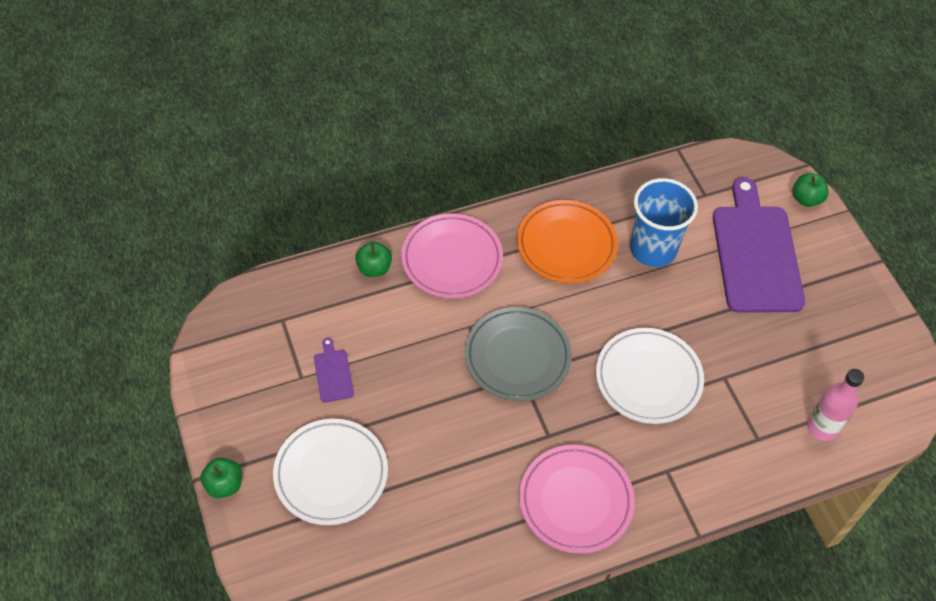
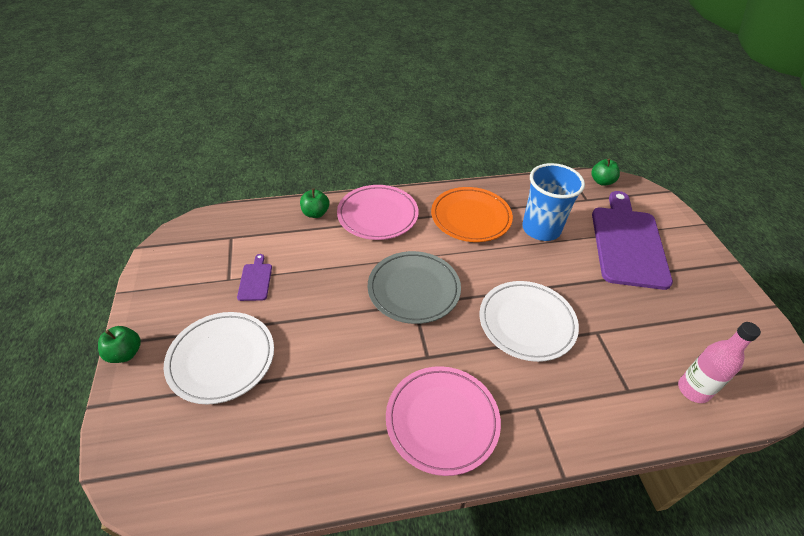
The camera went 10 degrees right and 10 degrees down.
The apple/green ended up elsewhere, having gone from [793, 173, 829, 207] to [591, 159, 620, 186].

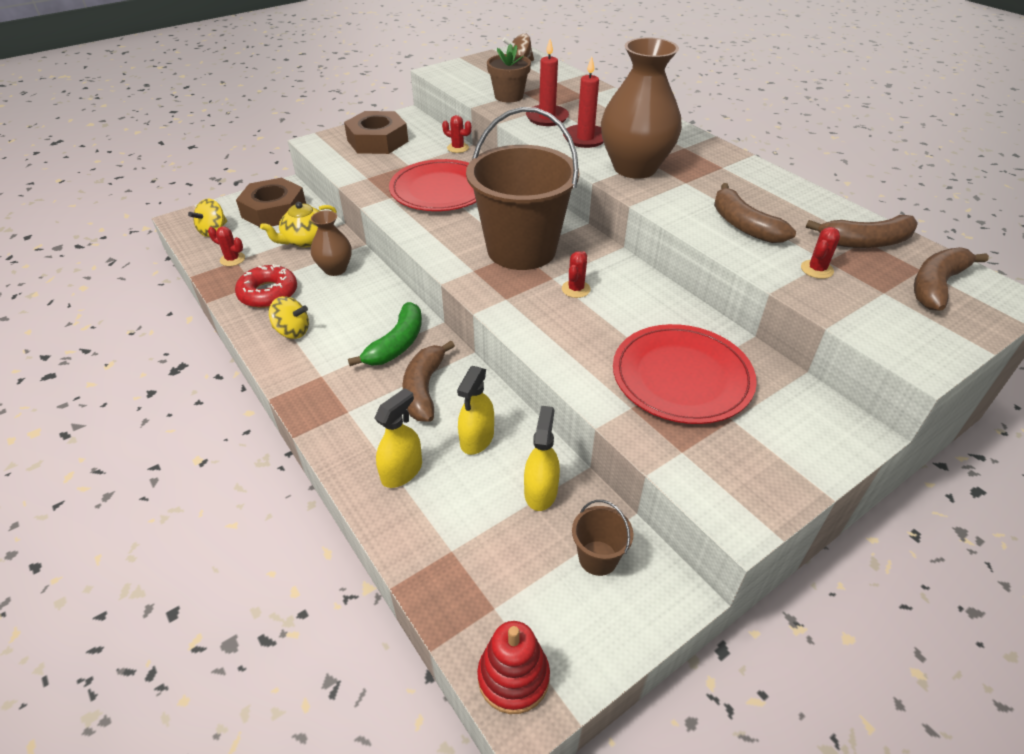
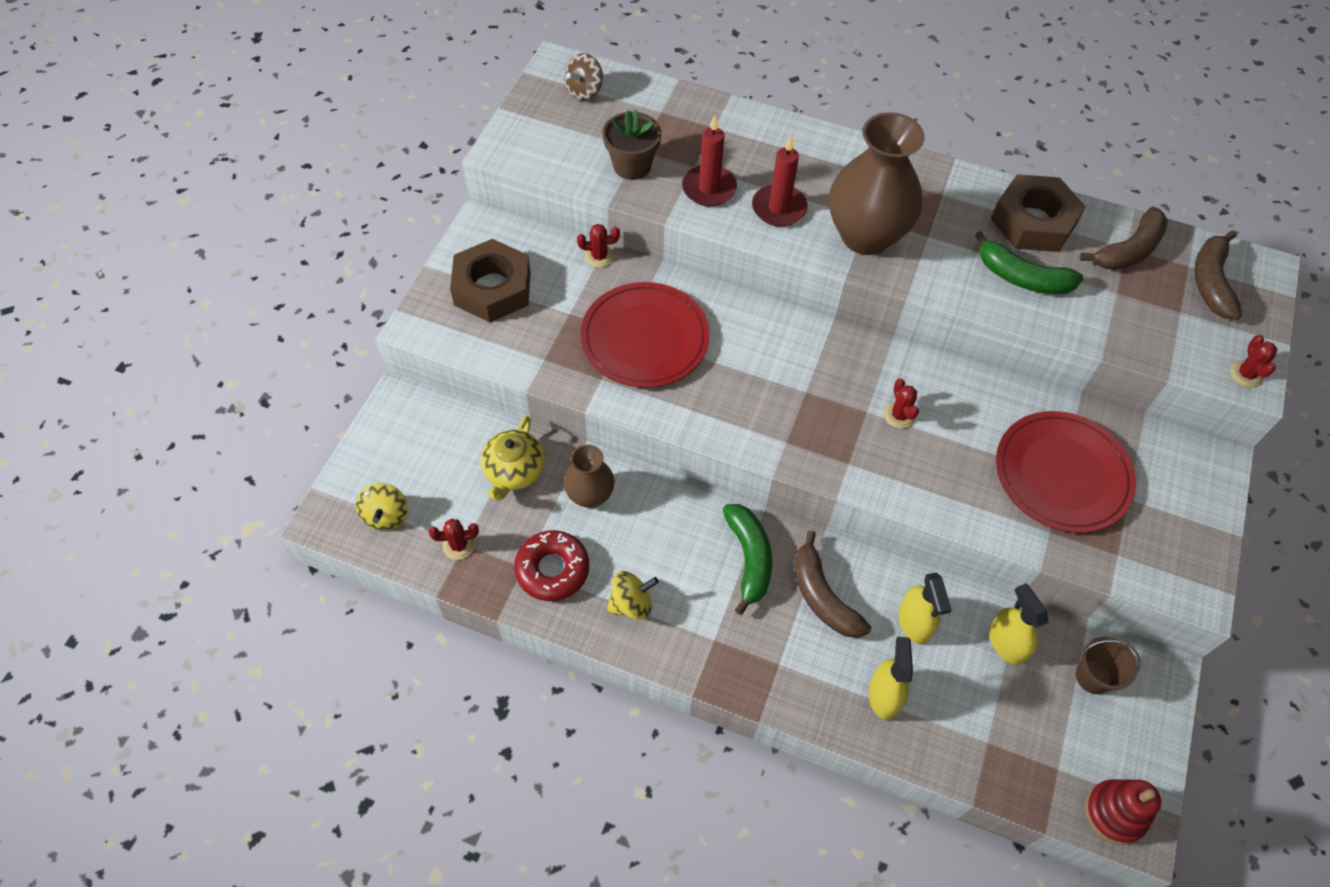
The camera went 35 degrees left and 15 degrees up.
The second view lost the bucket/brown at [466, 107, 579, 270].
The nut/brown ended up elsewhere, having gone from [236, 178, 306, 227] to [991, 174, 1086, 252].
What was the banana/brown at [714, 183, 796, 243] turned into the banana/green at [975, 231, 1084, 294].
The cactus/red ended up elsewhere, having gone from [801, 227, 840, 279] to [1230, 335, 1277, 388].

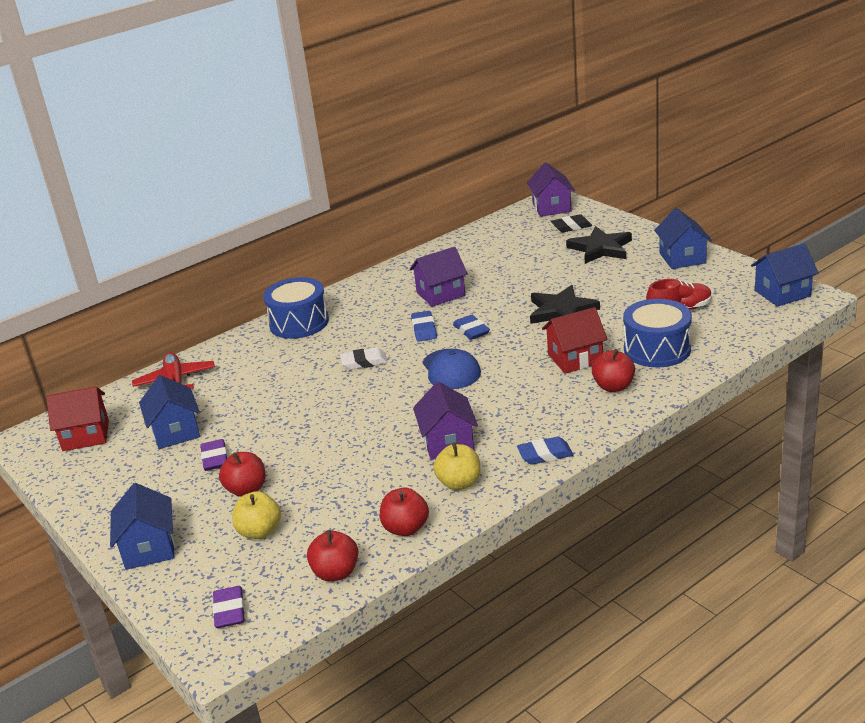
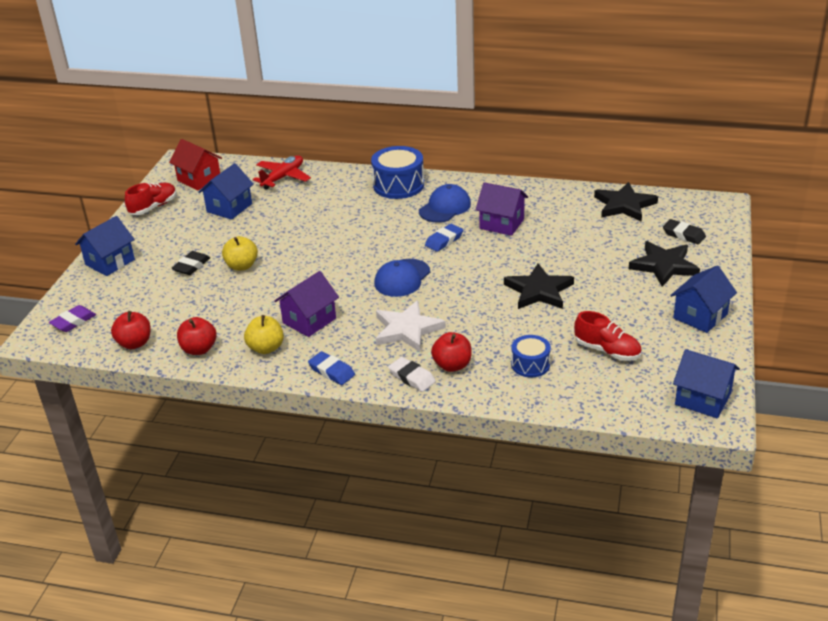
The camera went 50 degrees right and 5 degrees up.
The second view lost the house/purple at [527, 163, 575, 217].
The size of the drum/blue at [623, 299, 692, 367] changed by a factor of 0.59.
The second view lost the house/red at [542, 307, 608, 374].
The second view lost the eraser/blue at [453, 315, 490, 340].
The eraser/white ended up elsewhere, having gone from [340, 347, 388, 370] to [388, 357, 436, 392].
The second view lost the eraser/purple at [200, 439, 228, 471].
Where the apple/red stood at [219, 452, 265, 497], the eraser/black came to stand at [171, 251, 210, 275].
The apple/yellow ended up elsewhere, having gone from [232, 491, 281, 539] to [222, 236, 258, 271].
The second view gained the star/black at [594, 182, 658, 221].
The second view gained the shoe/red at [125, 183, 177, 215].
The second view gained the cap/blue at [419, 184, 471, 223].
The second view gained the star/white at [376, 300, 446, 352].

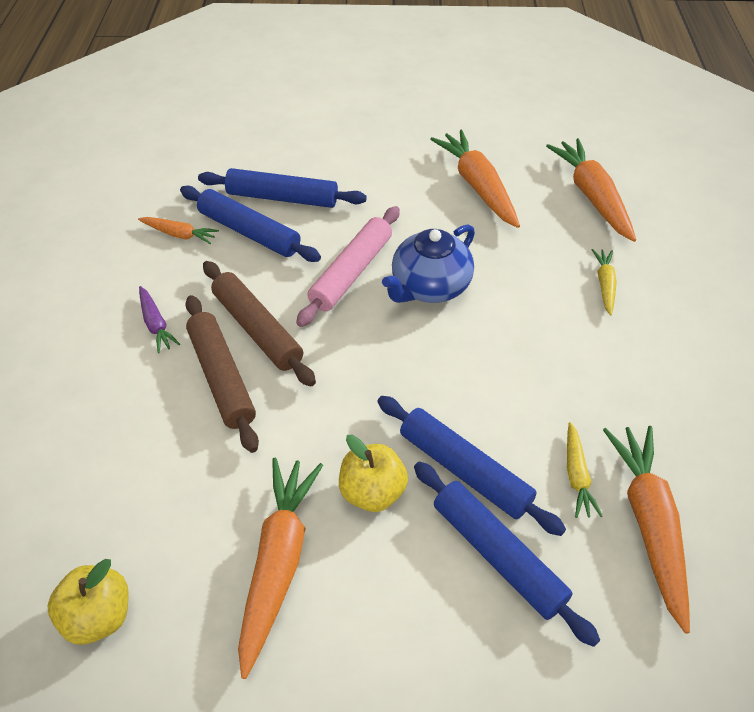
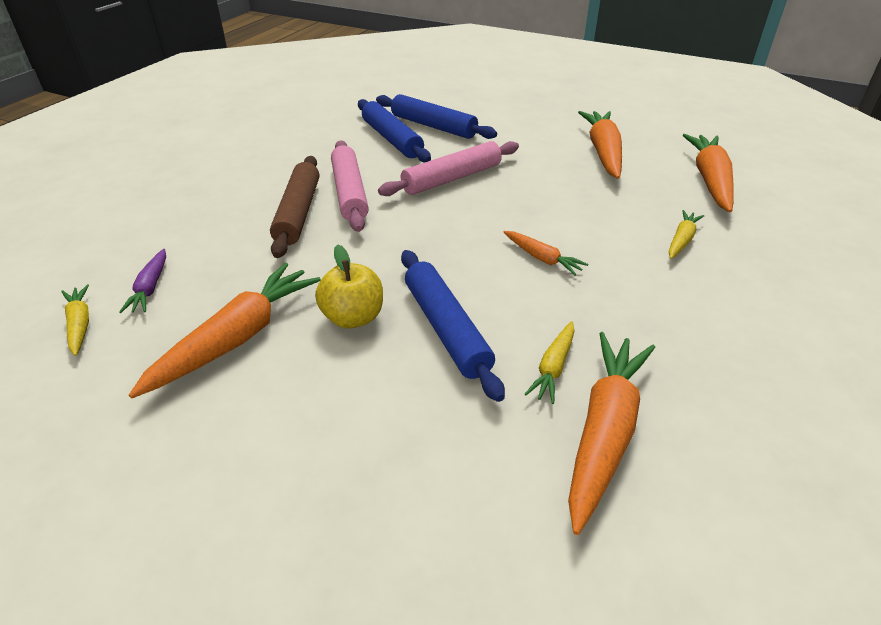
The camera went 25 degrees right and 10 degrees down.
The carrot/orange ended up elsewhere, having gone from [138, 217, 219, 244] to [504, 231, 588, 276].
The second view lost the teapot/blue at [382, 224, 475, 303].
What was the rolling pin/brown at [203, 261, 316, 386] turned into the rolling pin/pink at [331, 140, 369, 232].
The carrot/purple ended up elsewhere, having gone from [139, 286, 180, 353] to [119, 249, 166, 313].
The second view lost the rolling pin/blue at [414, 462, 600, 647].
Where the apple/yellow stood at [48, 559, 129, 645], the carrot/yellow came to stand at [61, 284, 89, 356].

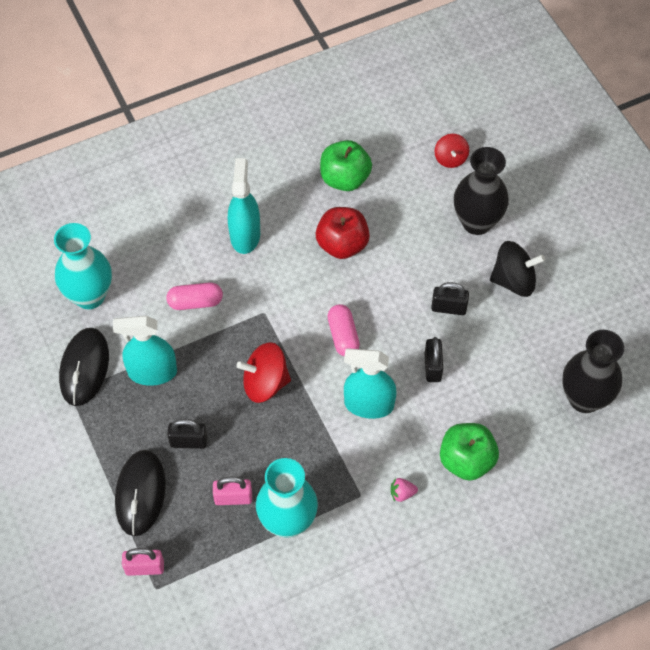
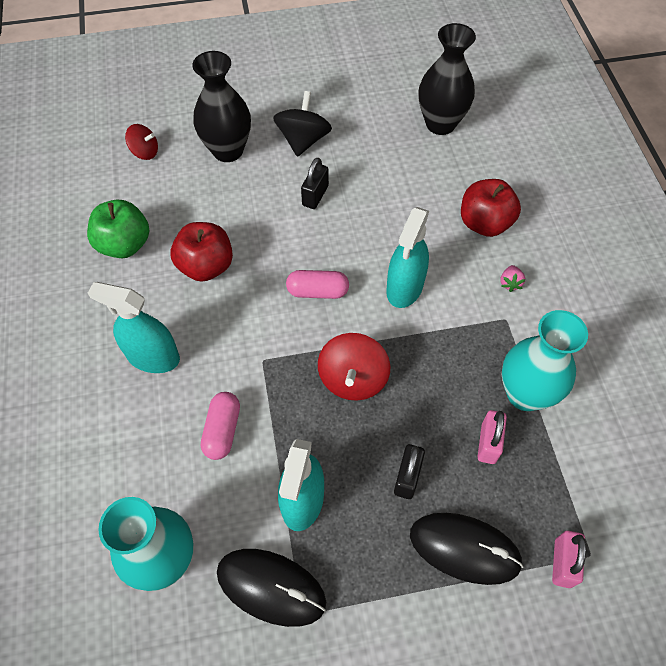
The camera went 75 degrees left and 0 degrees up.
The second view lost the padlock/black at [425, 337, 443, 382].
What was the apple/green at [440, 423, 499, 481] turned into the apple/red at [461, 179, 521, 237].

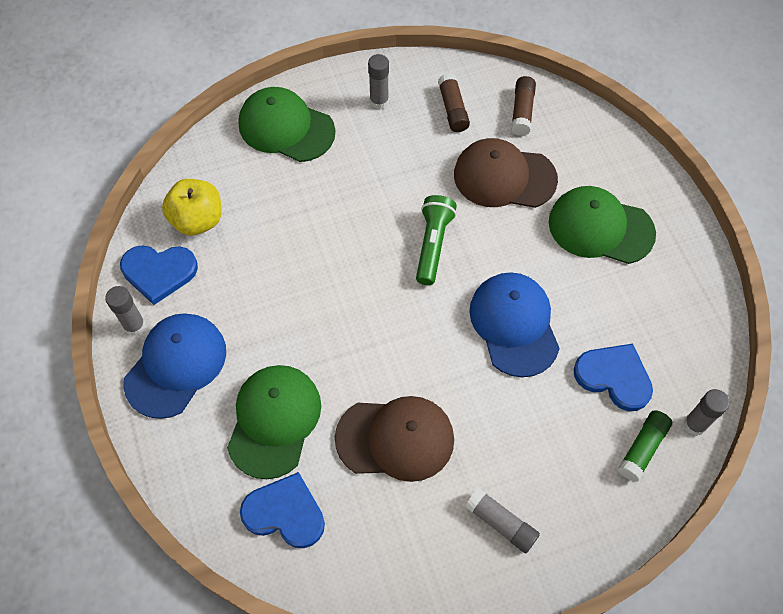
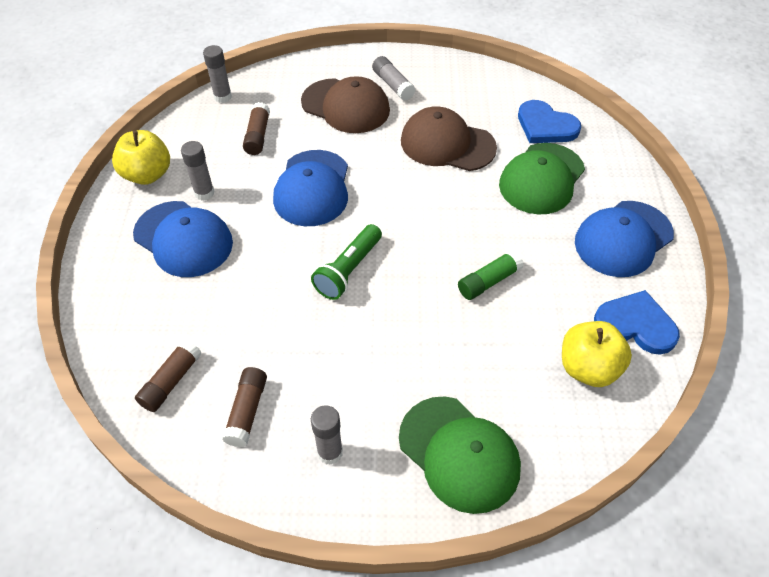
The camera went 160 degrees left and 10 degrees down.
The cap/brown ended up elsewhere, having gone from [454, 138, 558, 208] to [301, 76, 390, 133].
What was the cap/green at [549, 186, 656, 264] turned into the cap/blue at [133, 201, 233, 277].
The glue stick/grey ended up elsewhere, having gone from [105, 286, 146, 336] to [181, 141, 215, 200].
Where the heart/blue stood at [574, 344, 653, 411], the glue stick/brown came to stand at [243, 102, 270, 155].
The glue stick/green ended up elsewhere, having gone from [618, 410, 672, 482] to [458, 250, 524, 300].
The second view gained the apple/yellow at [112, 130, 170, 185].

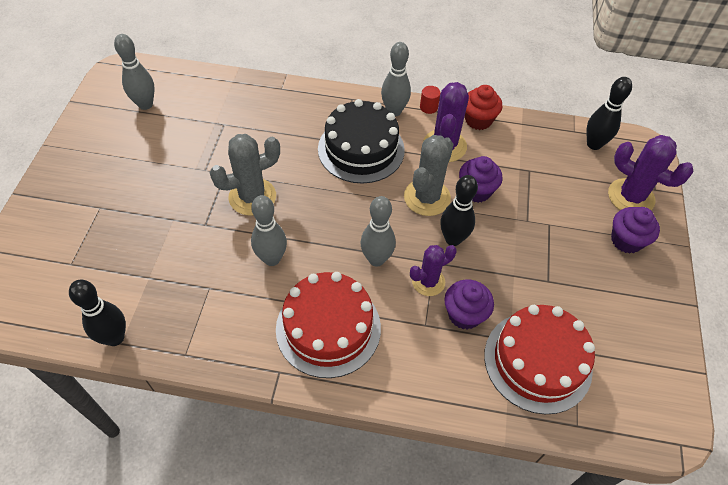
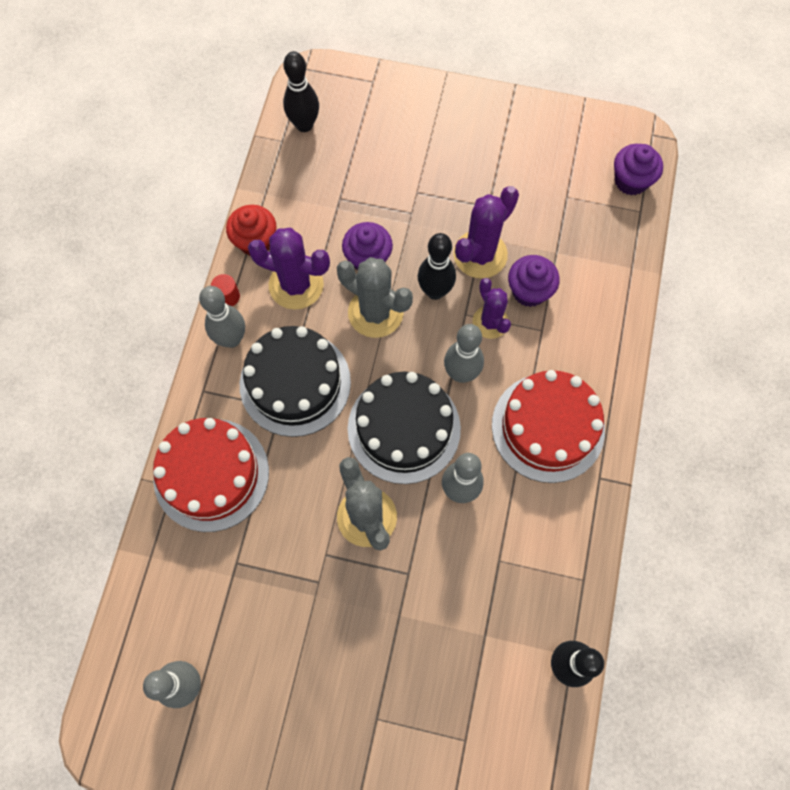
The camera went 85 degrees left and 15 degrees up.
The cactus/purple ended up elsewhere, having gone from [608, 135, 694, 210] to [453, 186, 519, 279].
The cupcake/purple ended up elsewhere, having gone from [611, 207, 660, 254] to [614, 144, 663, 196].
The cake/red ended up elsewhere, having gone from [484, 305, 595, 414] to [153, 418, 269, 532].
The second view gained the cake/black at [348, 372, 461, 484].

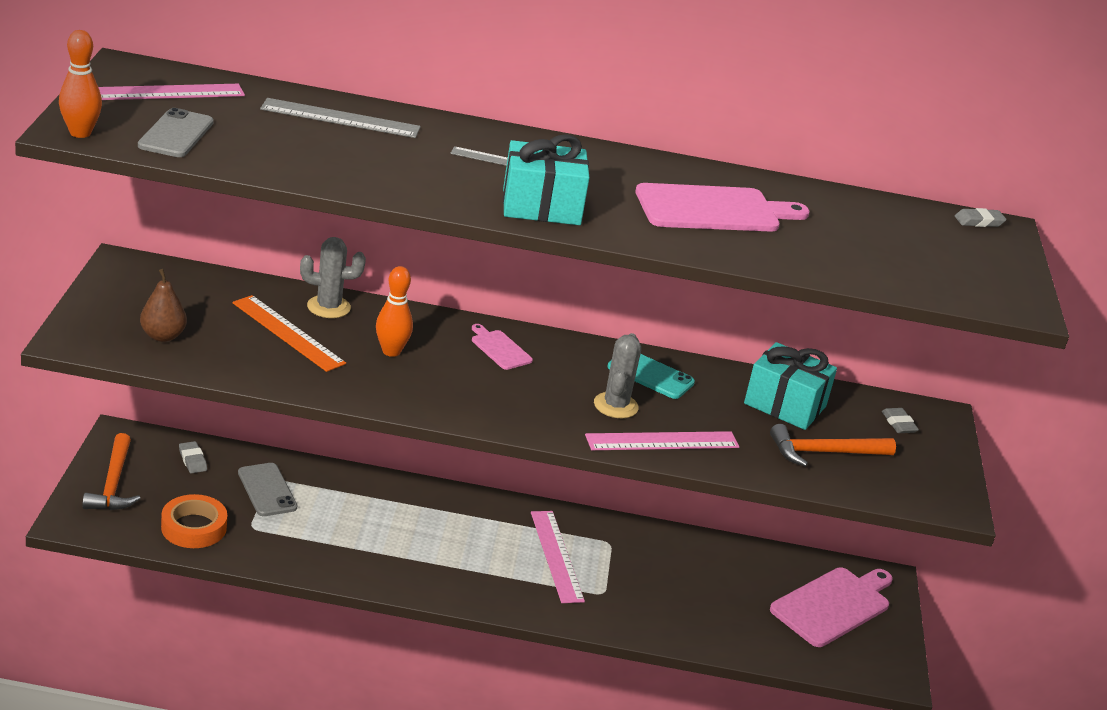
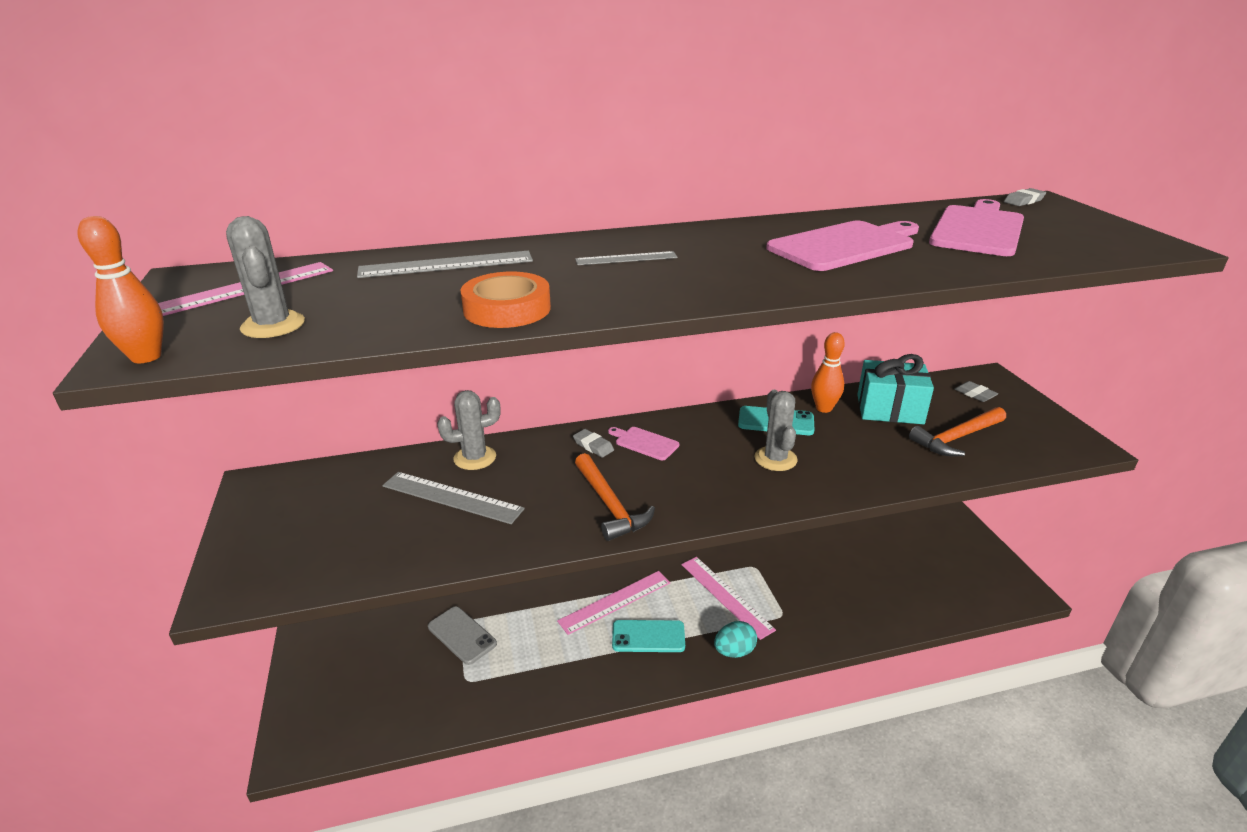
The camera went 15 degrees left and 0 degrees up.
Where the phone/grey stood at [138, 108, 214, 157], the cactus/grey came to stand at [226, 216, 305, 338].
The second view lost the gift/turquoise at [503, 134, 589, 225].
The bowling pin/orange ended up elsewhere, having gone from [376, 266, 413, 357] to [811, 332, 845, 413].
The second view lost the pear/brown at [140, 269, 187, 342].
What was the ruler/orange at [232, 295, 346, 372] turned into the ruler/grey at [382, 472, 525, 524].
The ruler/pink ended up elsewhere, having gone from [585, 431, 739, 450] to [557, 571, 671, 635].
The hammer/orange ended up elsewhere, having gone from [82, 433, 141, 510] to [575, 453, 655, 541].
The eraser/grey ended up elsewhere, having gone from [179, 441, 207, 473] to [573, 429, 614, 457].
The tape/orange ended up elsewhere, having gone from [161, 494, 227, 548] to [461, 271, 551, 328].
The cutting board/pink ended up elsewhere, having gone from [770, 567, 893, 647] to [929, 199, 1024, 256].
The second view gained the phone/turquoise at [612, 620, 685, 652].
The second view gained the egg/turquoise at [714, 621, 757, 658].

